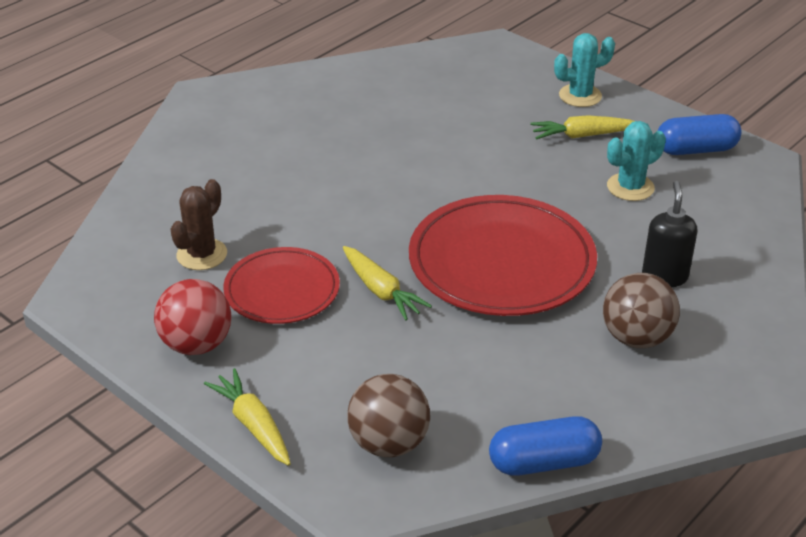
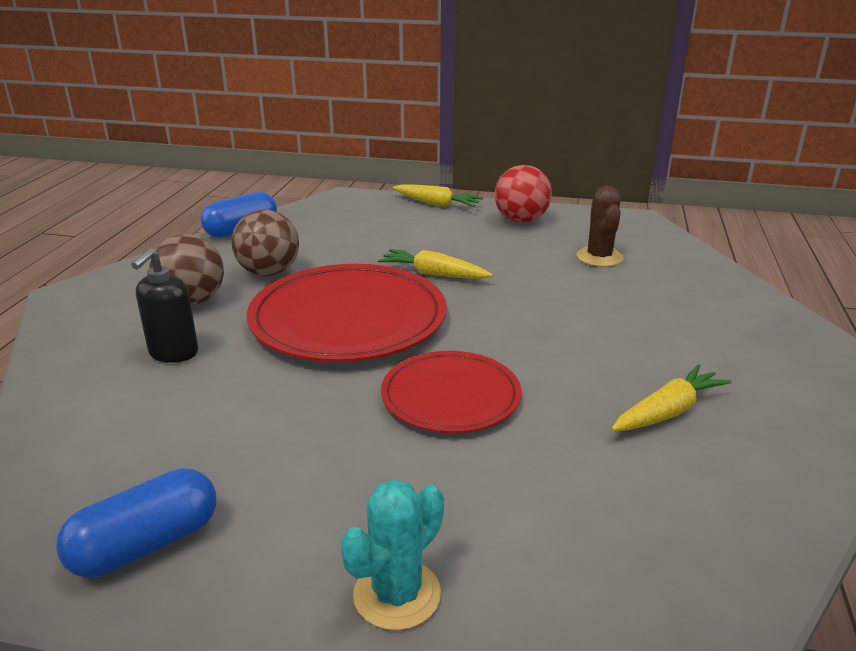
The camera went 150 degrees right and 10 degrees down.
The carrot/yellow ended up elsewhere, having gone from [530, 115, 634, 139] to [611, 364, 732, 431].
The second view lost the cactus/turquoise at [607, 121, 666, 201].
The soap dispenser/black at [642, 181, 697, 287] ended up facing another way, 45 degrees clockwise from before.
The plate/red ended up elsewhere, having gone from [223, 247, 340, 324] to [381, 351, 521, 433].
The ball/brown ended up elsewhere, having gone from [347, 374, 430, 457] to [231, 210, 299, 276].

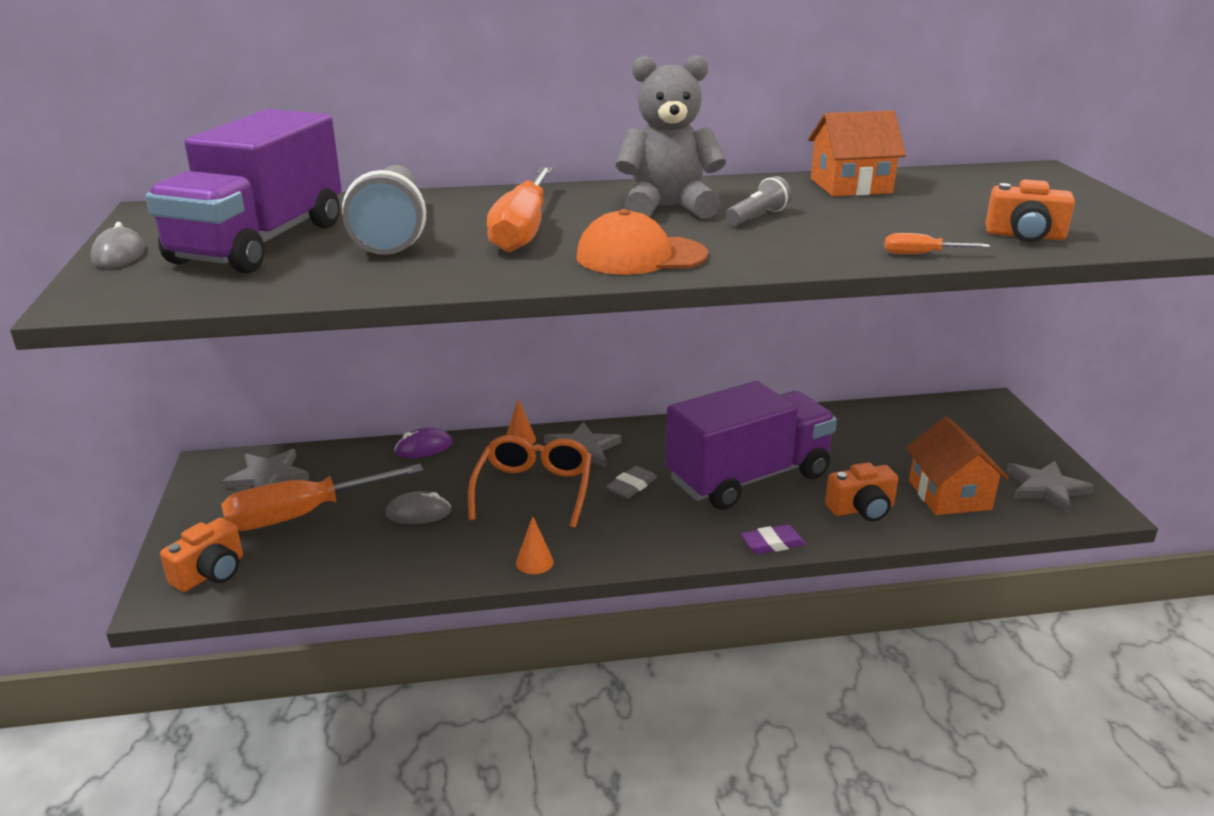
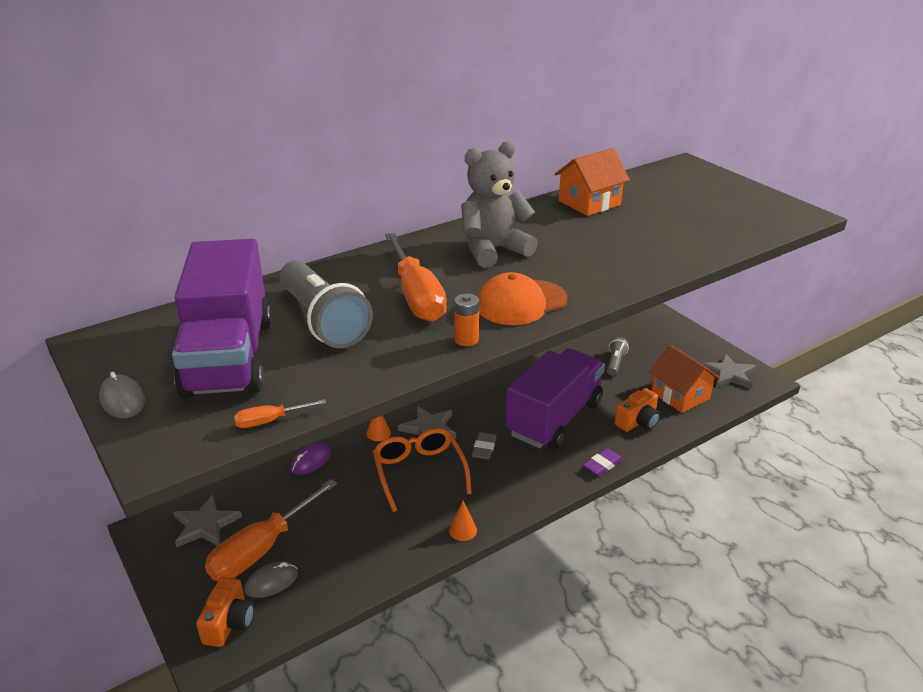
The camera went 25 degrees left and 5 degrees up.
The flashlight/grey ended up elsewhere, having gone from [726, 176, 792, 226] to [607, 337, 629, 376].
The second view lost the camera/orange at [985, 179, 1075, 242].
The screwdriver/orange ended up elsewhere, having gone from [884, 233, 990, 254] to [234, 399, 326, 428].
The mouse/grey ended up elsewhere, having gone from [386, 491, 451, 524] to [244, 562, 298, 598].
The second view gained the battery/orange at [454, 294, 479, 346].

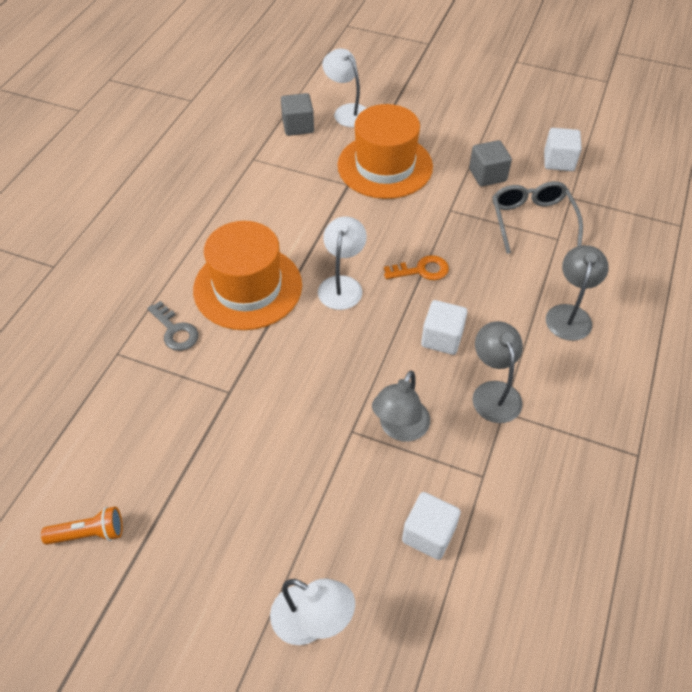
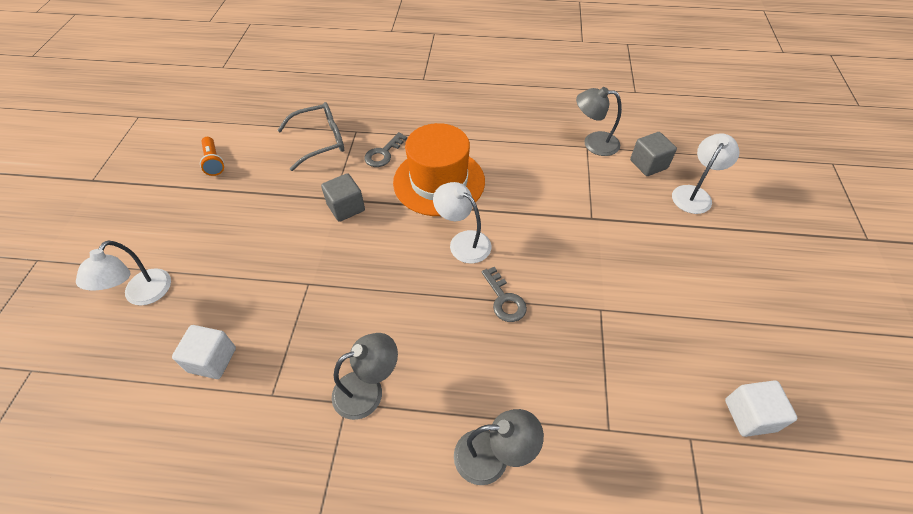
The camera went 75 degrees right and 0 degrees up.
The second view lost the hat/orange at [338, 104, 433, 199].
The cube/grey ended up elsewhere, having gone from [469, 140, 512, 186] to [321, 173, 365, 222].
The glasses/grey ended up elsewhere, having gone from [492, 181, 583, 254] to [277, 102, 344, 171].
The lamp/white at [318, 216, 367, 310] ended up facing another way, 135 degrees counterclockwise from before.
What was the key/orange at [384, 255, 449, 280] turned into the key/grey at [481, 267, 527, 322].
The second view lost the cube/white at [421, 300, 467, 355].
The lamp/grey ended up elsewhere, having gone from [372, 371, 430, 442] to [576, 87, 622, 156].

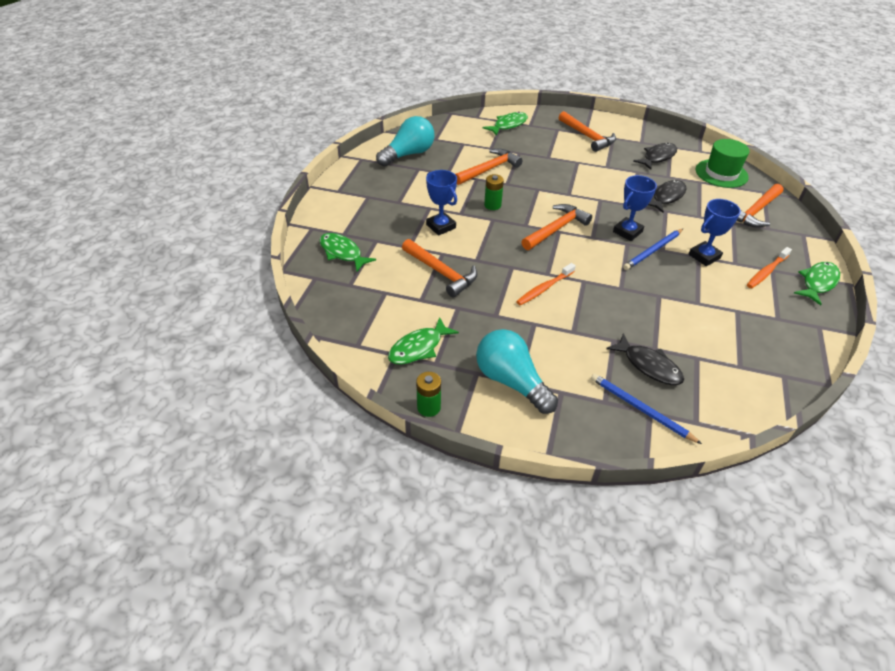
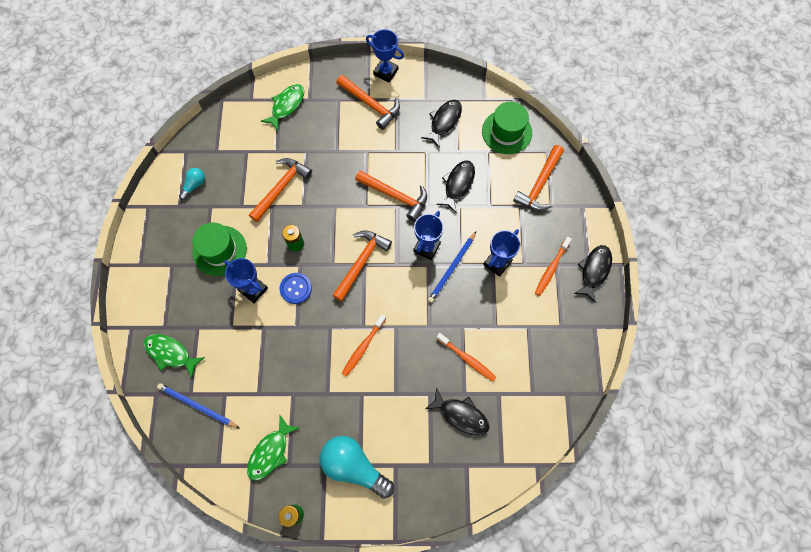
The camera went 15 degrees left and 25 degrees up.
The size of the light bulb/turquoise at [376, 116, 435, 166] changed by a factor of 0.50.
The hammer/orange ended up elsewhere, having gone from [402, 239, 477, 297] to [355, 170, 427, 222].
What was the fish/green at [794, 262, 840, 305] turned into the fish/black at [574, 245, 612, 303].
The pencil/blue ended up elsewhere, having gone from [591, 374, 702, 444] to [157, 383, 240, 429].
The second view gained the trophy/blue at [366, 29, 404, 82].
The second view gained the hat/green at [192, 223, 247, 276].
The second view gained the button/blue at [280, 273, 312, 304].
The second view gained the toothbrush/orange at [436, 333, 497, 382].

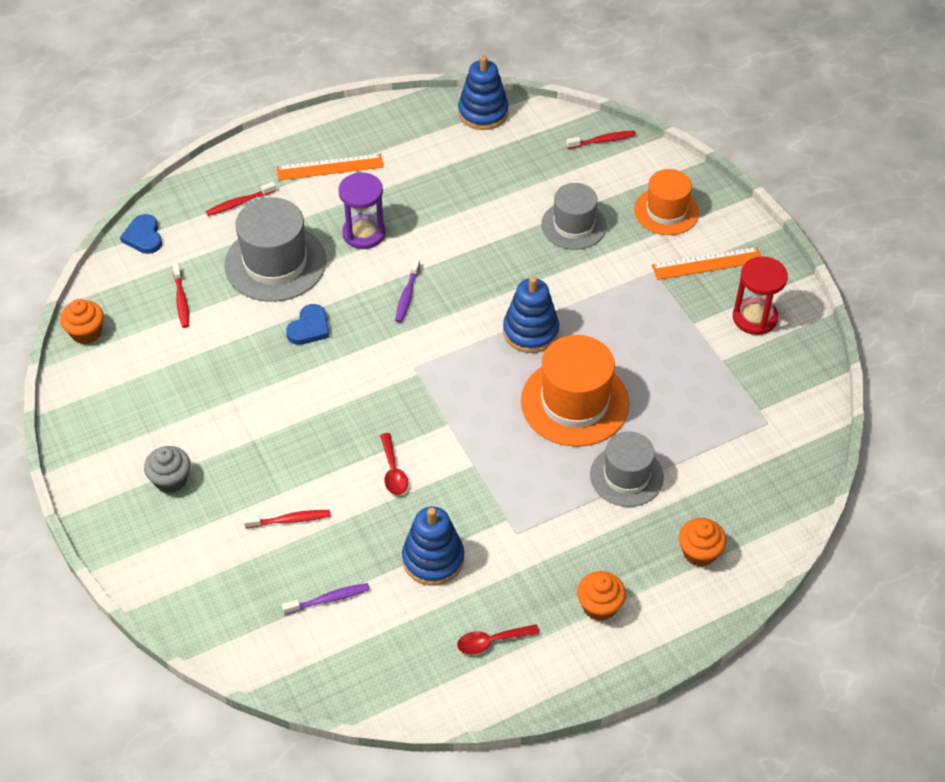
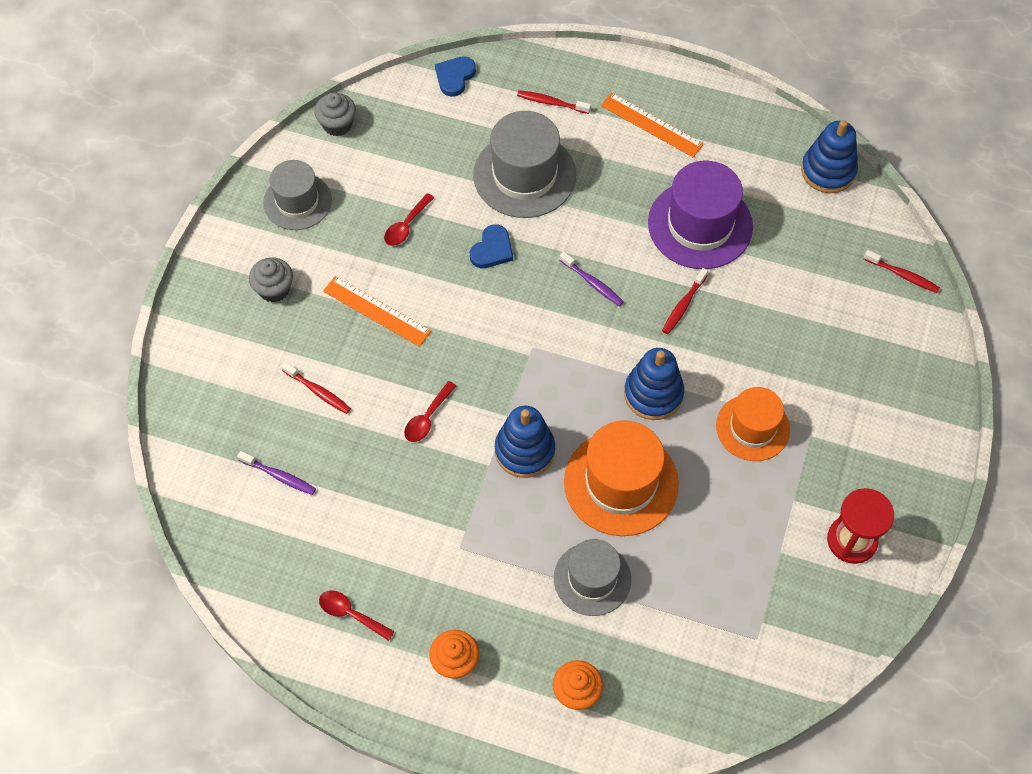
The camera went 45 degrees right and 10 degrees up.
The hat/orange ended up elsewhere, having gone from [634, 169, 699, 235] to [716, 387, 790, 461].
The second view lost the hourglass/purple at [338, 172, 386, 249].
The hat/grey ended up elsewhere, having gone from [541, 183, 607, 250] to [263, 160, 332, 230].
The ruler/orange ended up elsewhere, having gone from [652, 247, 761, 280] to [323, 276, 431, 347].
The toothbrush/purple at [395, 258, 420, 323] ended up facing another way, 105 degrees counterclockwise from before.
The toothbrush/red ended up elsewhere, having gone from [173, 264, 189, 328] to [662, 268, 708, 334].
What was the cupcake/orange at [60, 299, 104, 344] turned into the cupcake/grey at [315, 92, 356, 136].
The heart/blue at [286, 304, 330, 345] ended up facing another way, 45 degrees counterclockwise from before.
The stacking toy/blue ended up elsewhere, having gone from [402, 506, 464, 585] to [495, 406, 555, 478].
The second view gained the hat/purple at [648, 161, 753, 269].
The second view gained the spoon/red at [384, 193, 434, 246].

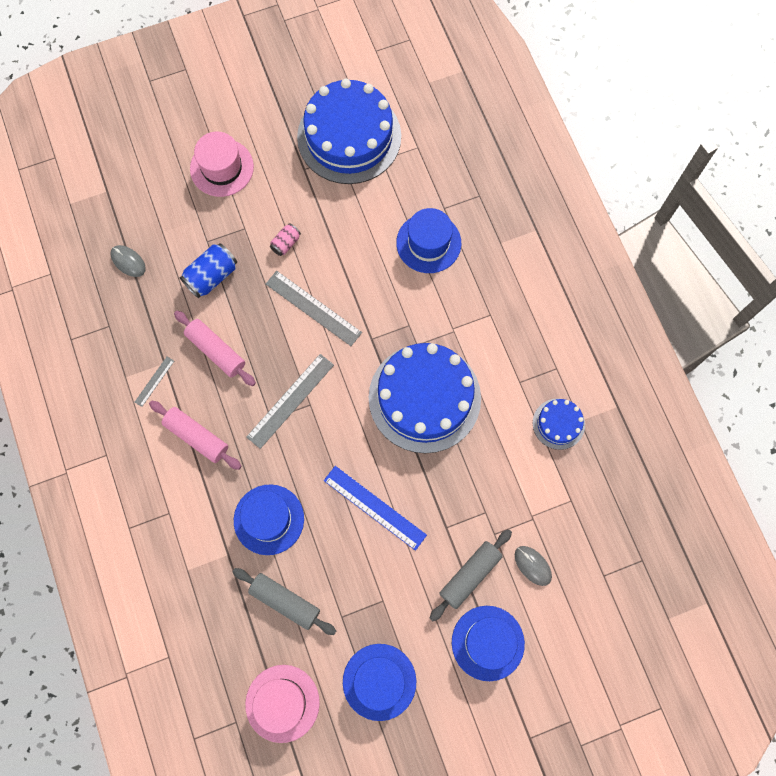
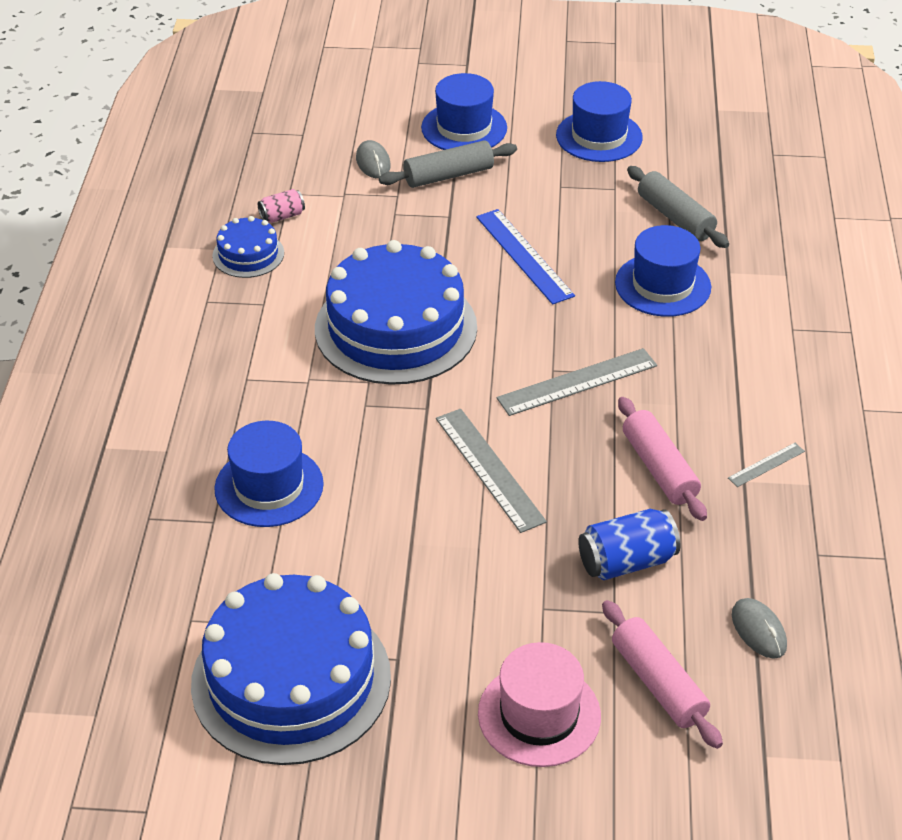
The camera went 155 degrees left and 30 degrees down.
The can/pink ended up elsewhere, having gone from [270, 223, 301, 256] to [258, 189, 305, 223].
The rolling pin/pink ended up elsewhere, having gone from [149, 401, 242, 470] to [602, 600, 723, 749].
The second view lost the hat/pink at [245, 665, 320, 743].

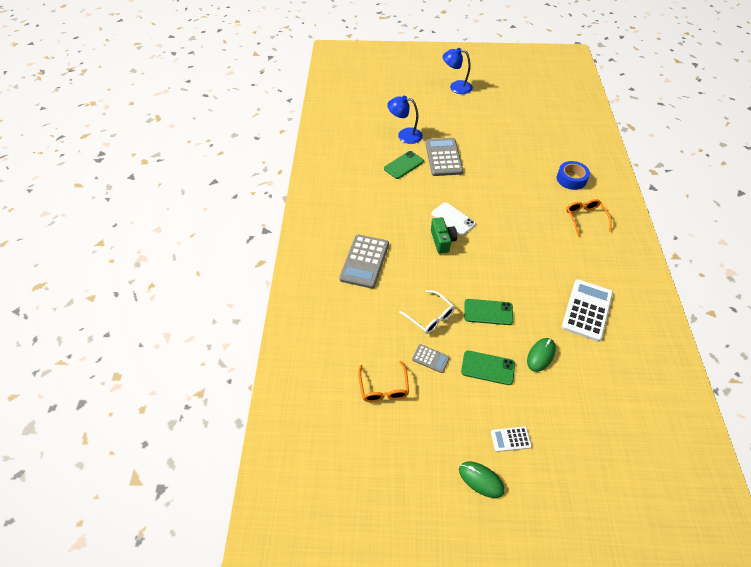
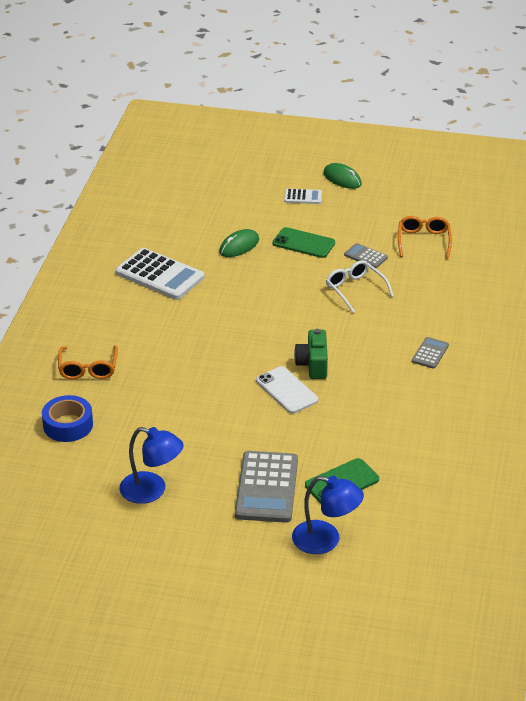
The camera went 170 degrees left and 15 degrees down.
The lamp/blue ended up elsewhere, having gone from [443, 48, 473, 94] to [119, 427, 184, 504].
The size of the calculator/grey at [339, 235, 389, 288] changed by a factor of 0.49.
The calculator/white at [562, 279, 613, 342] ended up facing another way, 90 degrees counterclockwise from before.
The second view lost the phone/green at [464, 299, 513, 325].

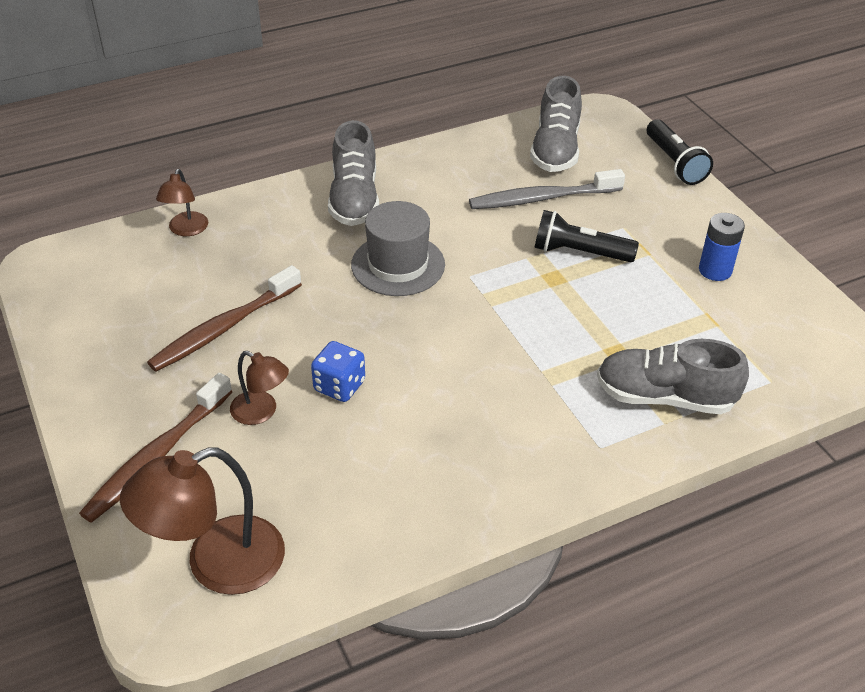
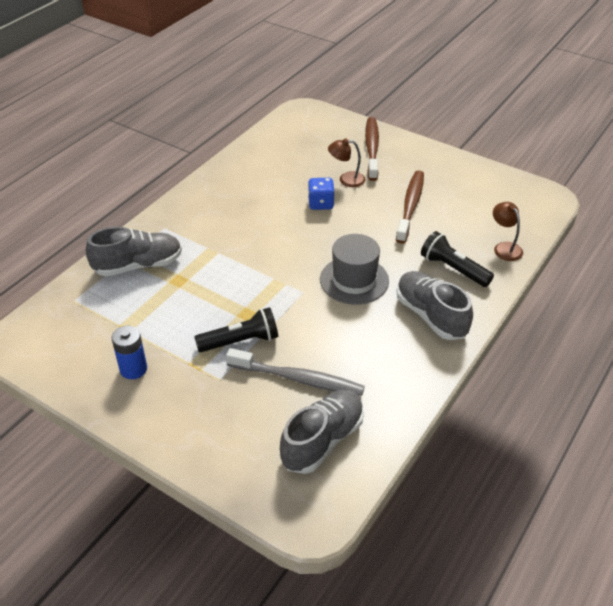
The camera went 150 degrees right and 0 degrees up.
The shoe/grey at [530, 76, 582, 172] ended up facing another way, 60 degrees clockwise from before.
The flashlight/black ended up elsewhere, having gone from [647, 119, 713, 185] to [421, 231, 494, 287].
The toothbrush/grey at [469, 169, 625, 209] ended up facing another way, 60 degrees clockwise from before.
The second view lost the lamp/brown at [120, 447, 285, 595].

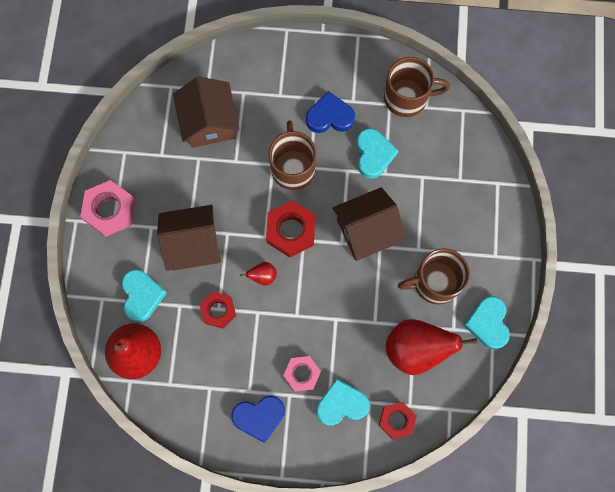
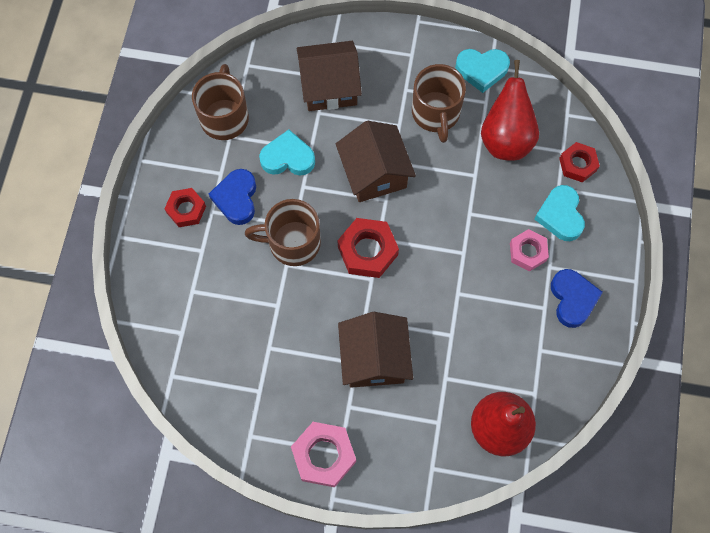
The camera went 85 degrees left and 5 degrees down.
The house/brown ended up elsewhere, having gone from [173, 76, 239, 148] to [297, 41, 362, 111].
The second view lost the pear/red at [240, 262, 277, 285].
The second view lost the heart/turquoise at [122, 269, 167, 322].
The nut/red ended up elsewhere, having gone from [200, 292, 236, 328] to [164, 188, 206, 227].

